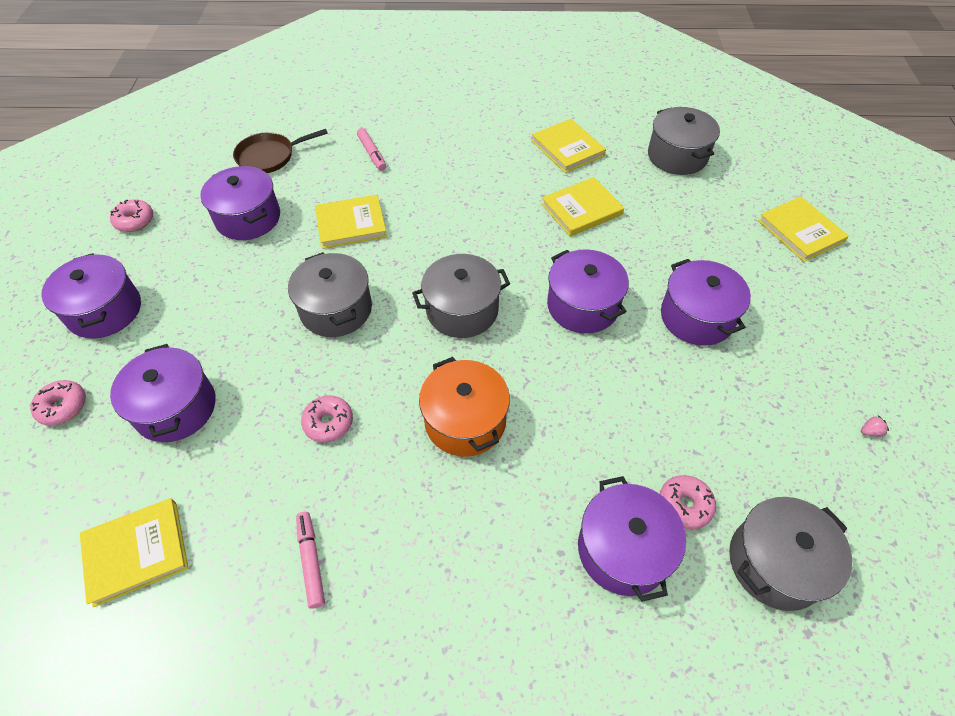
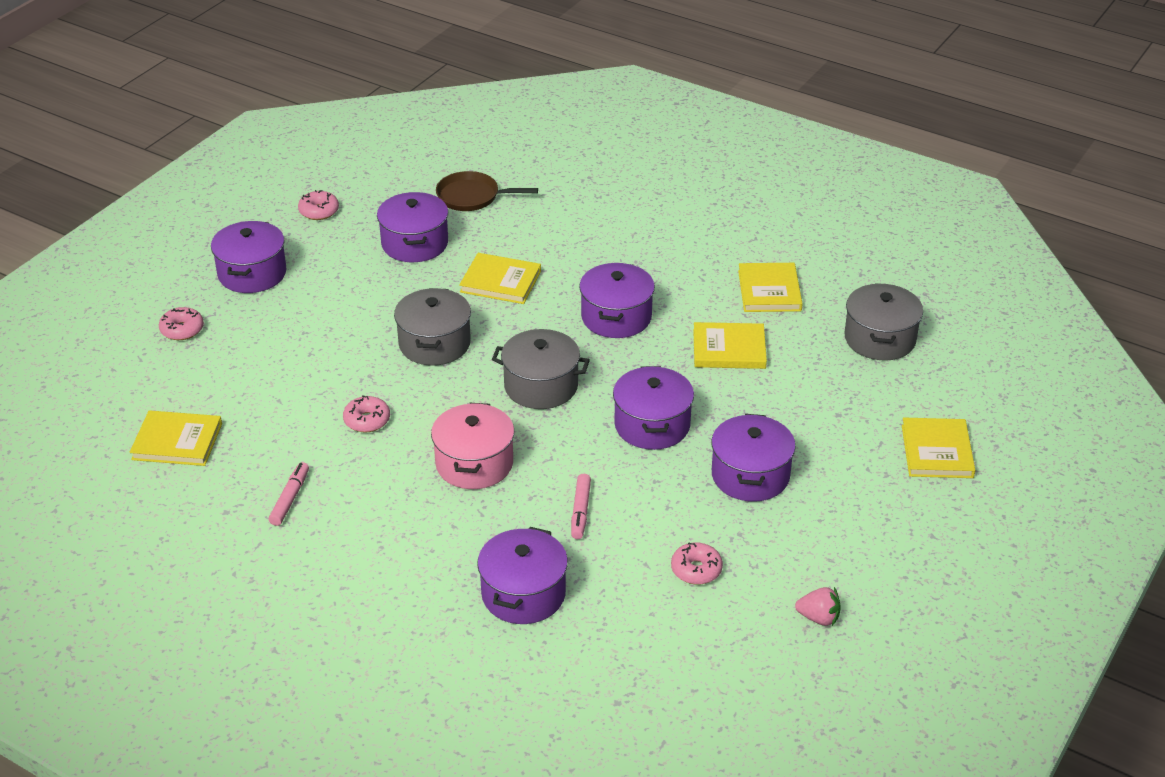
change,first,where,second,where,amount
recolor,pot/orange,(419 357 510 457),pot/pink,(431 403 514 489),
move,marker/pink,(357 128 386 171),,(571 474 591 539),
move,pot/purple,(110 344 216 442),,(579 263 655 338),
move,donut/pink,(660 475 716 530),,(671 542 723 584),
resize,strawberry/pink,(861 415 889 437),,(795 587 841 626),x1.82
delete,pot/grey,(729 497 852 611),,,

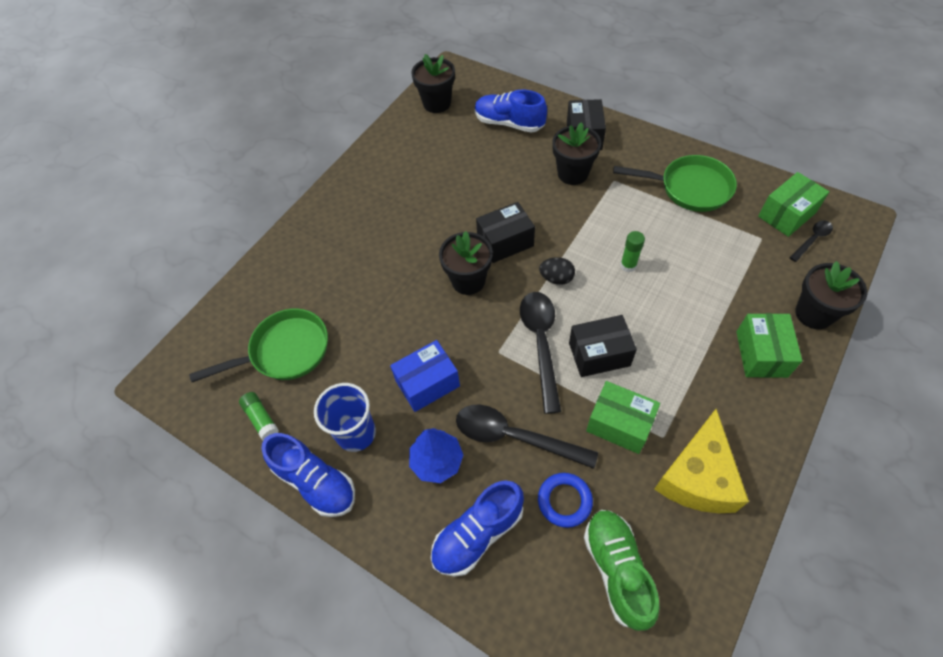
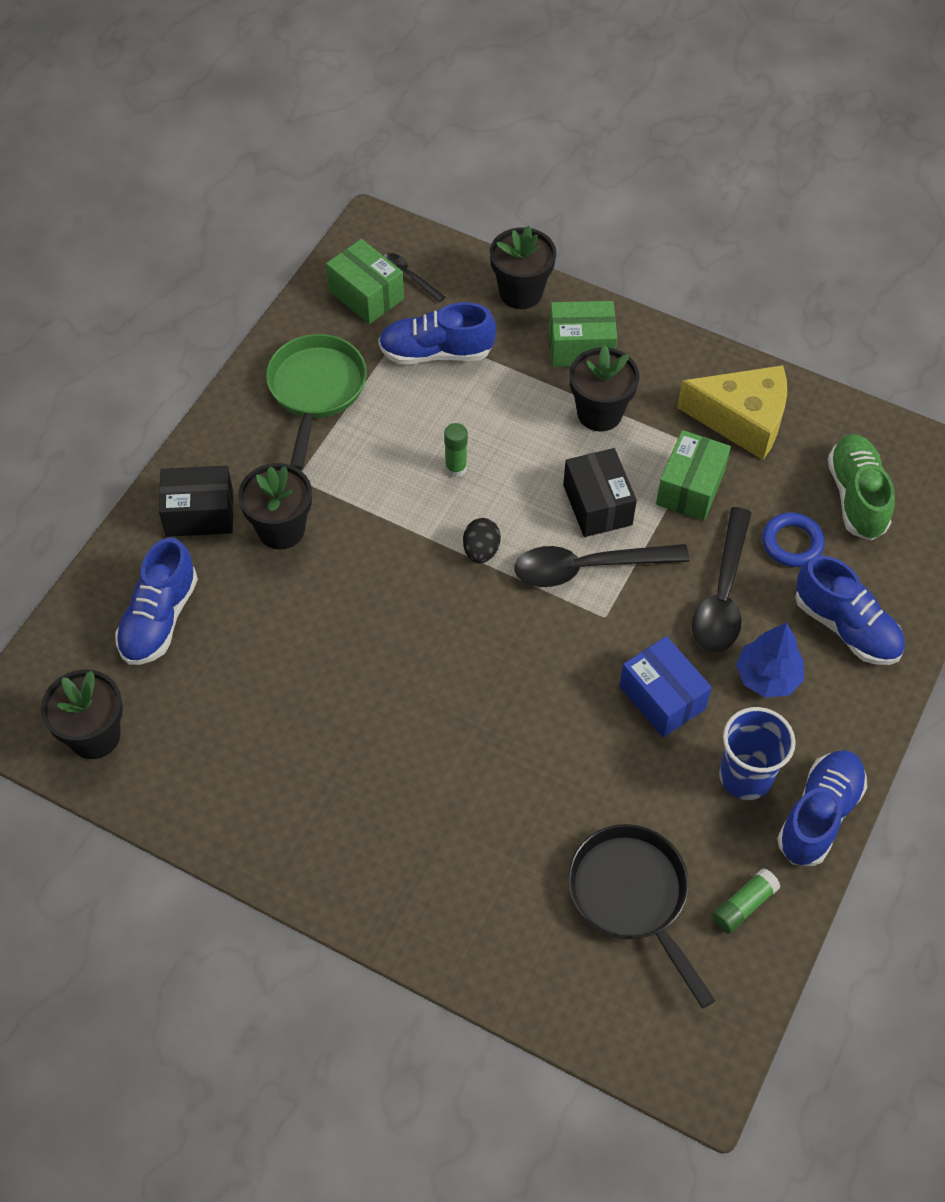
change,first,where,second,where,amount
insert,,,shoe/blue,(378 302 496 364),
recolor,pan/green,(189 308 328 382),pan/black,(568 824 716 1008),
move,flower pot/black,(439 231 493 295),,(570 345 640 431),
rotate,shoe/green,(584 510 660 631),,(828 434 895 540),105 degrees clockwise
delete,box/black,(476 202 535 263),,,

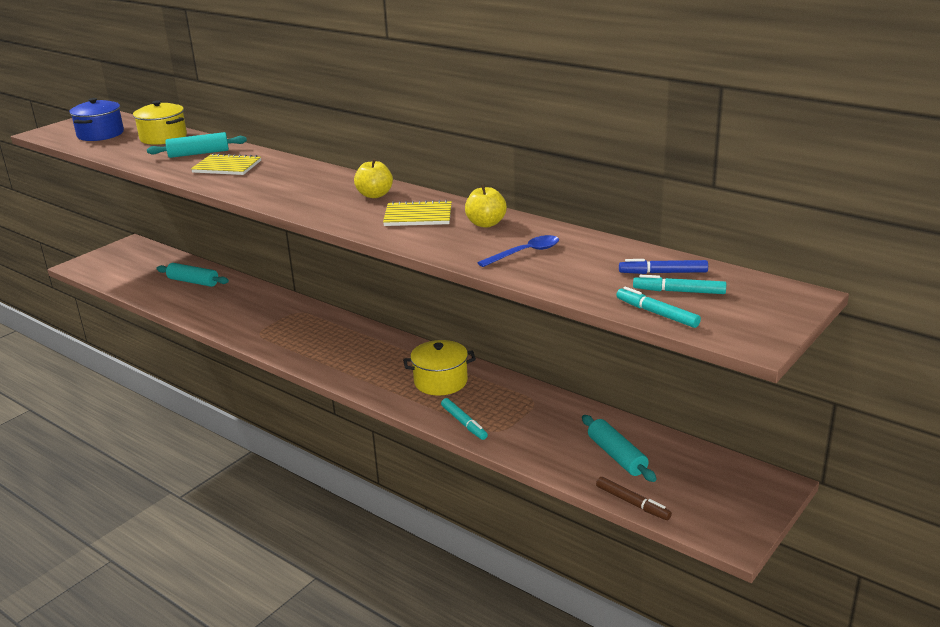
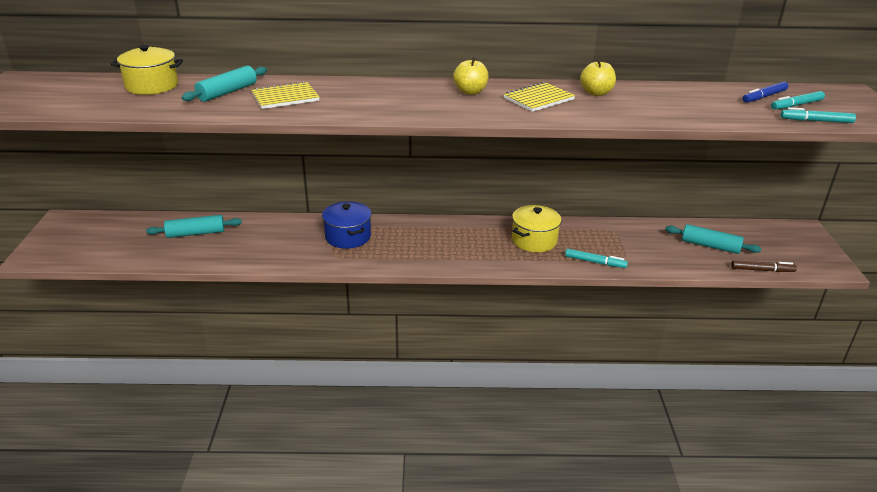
change,first,where,second,where,amount
move,pot/blue,(69 98 124 141),,(322 201 371 249),
delete,spoon/blue,(477 235 559 267),,,

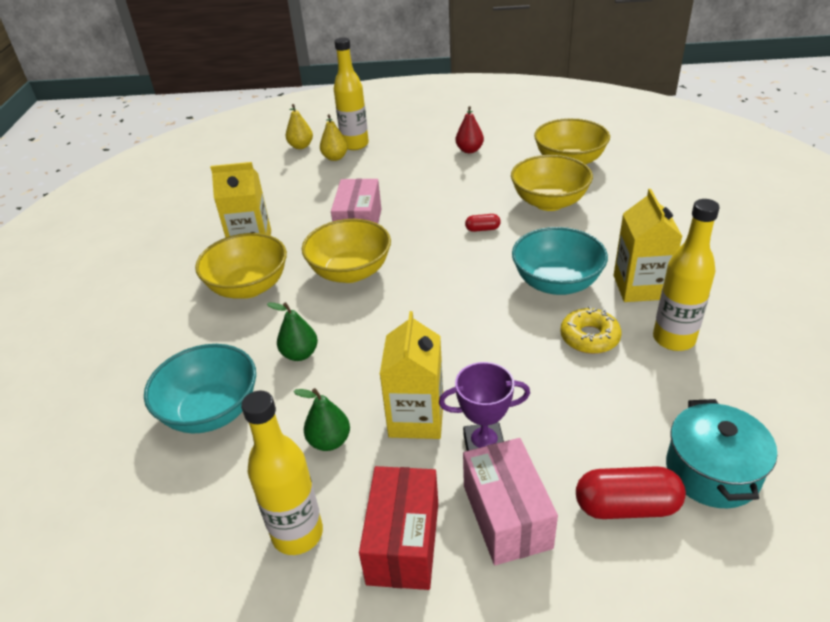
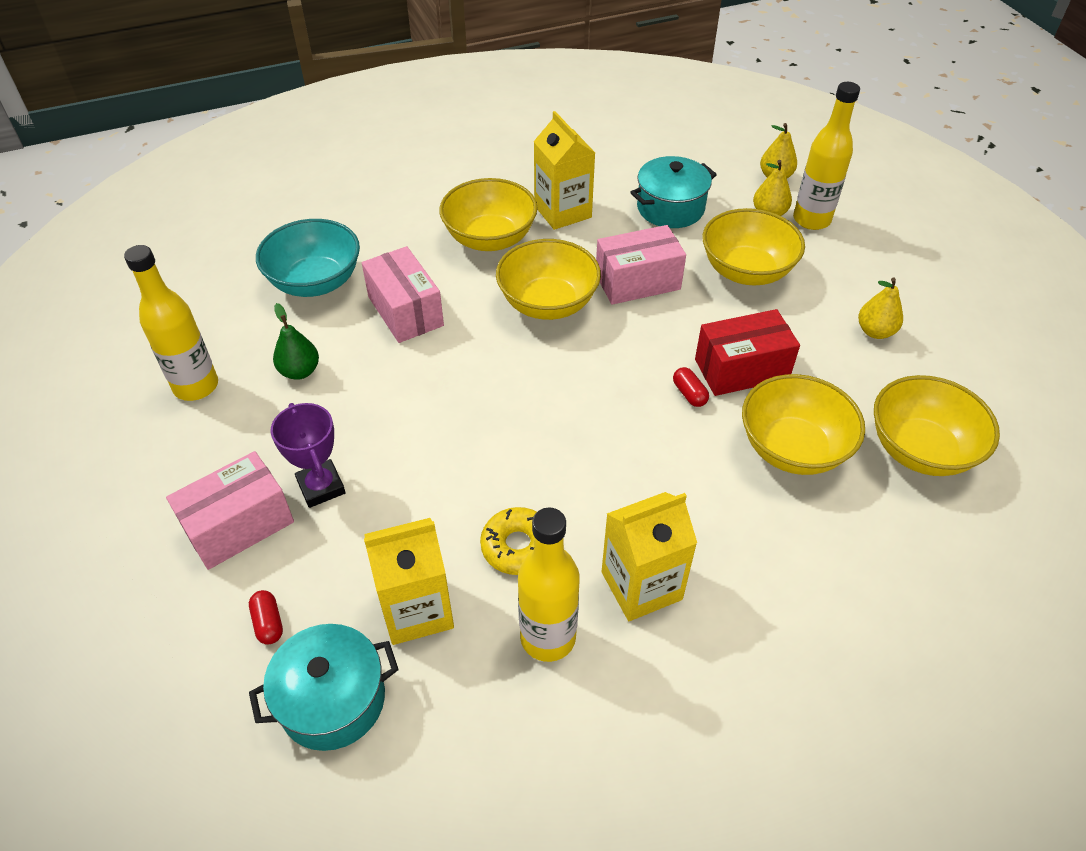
change,first,where,second,where,amount
resize,capsule/red,(576 466 686 519),,(249 590 283 645),x0.52
replace,pear/green,(267 302 318 361),box/pink,(362 246 444 343),
move,carton/yellow,(380 311 443 439),,(364 518 454 645),
insert,,,pot/turquoise,(630 156 717 228),
move,box/red,(359 466 438 590),,(695 309 800 396),
insert,,,bowl/yellow,(703 208 805 286),
recolor,pear/red,(456 106 484 153),pear/yellow,(858 278 903 339),
delete,bowl/turquoise,(512 227 608 295),,,

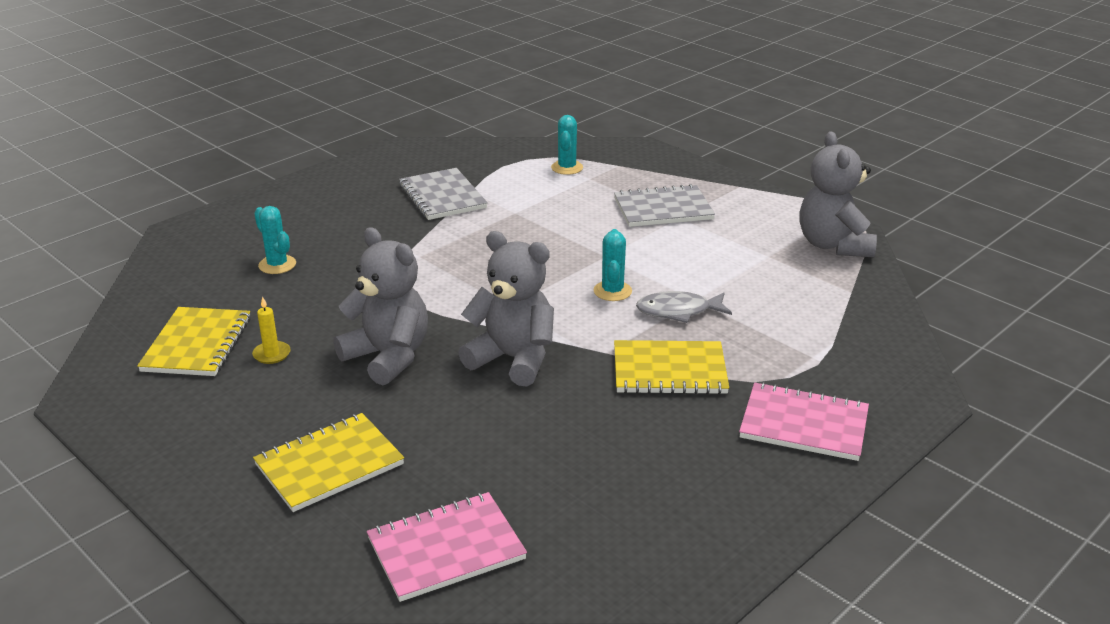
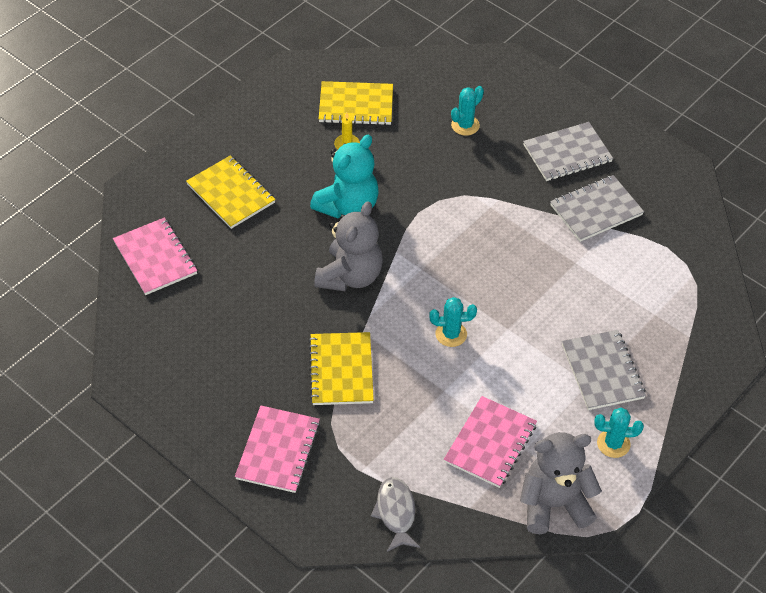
change,first,where,second,where,amount
recolor,teddy bear/grey,(333 227 428 385),teddy bear/turquoise,(310 135 379 218),
move,fish/grey,(636 291 732 323),,(371 477 420 552),
insert,,,notebook/pink,(444 396 537 488),
insert,,,notebook/grey,(523 122 613 181),
move,cactus/turquoise,(551 115 583 175),,(594 408 644 458),

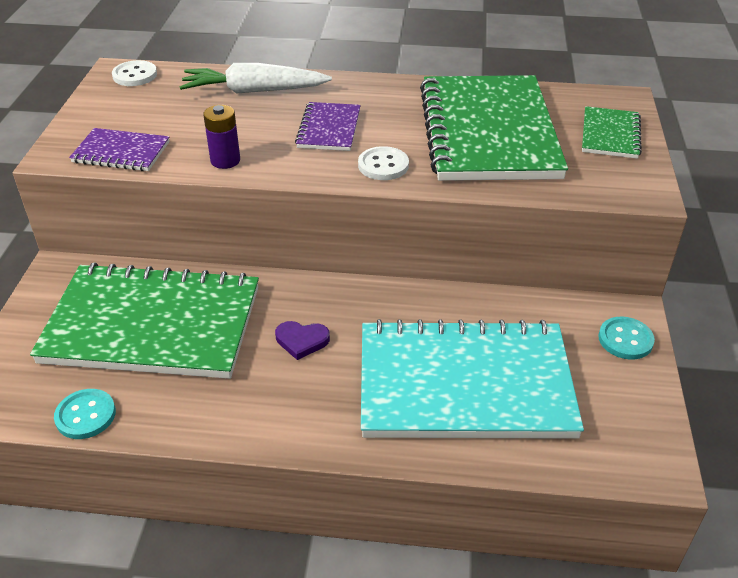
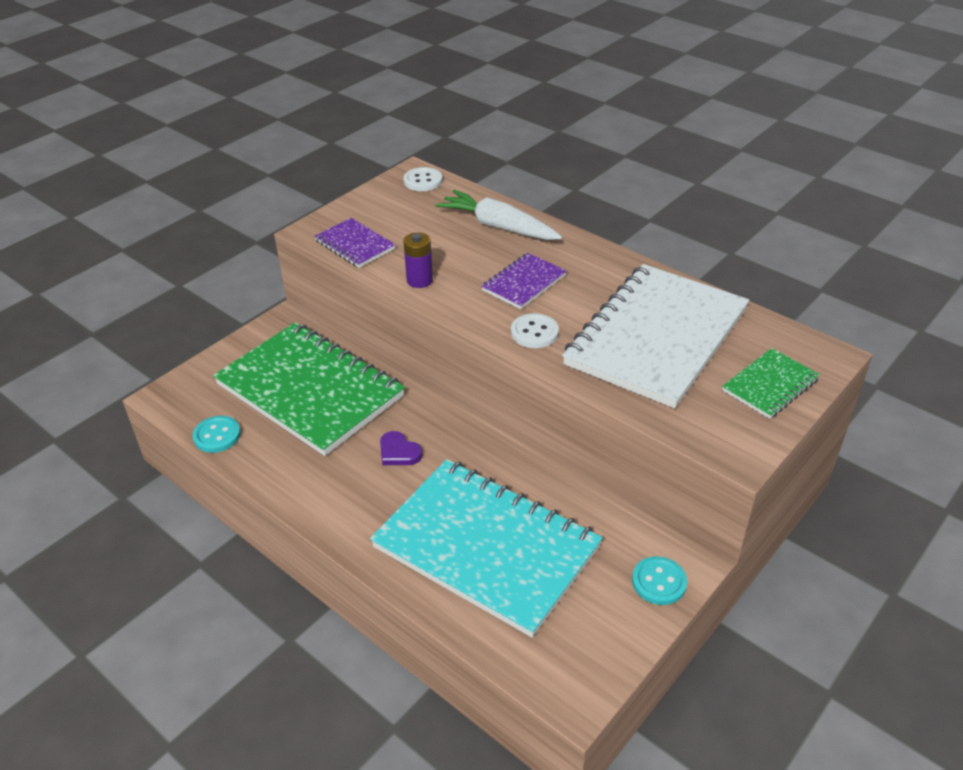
change,first,where,second,where,amount
recolor,notebook/green,(420 75 568 181),notebook/white,(562 264 749 408),

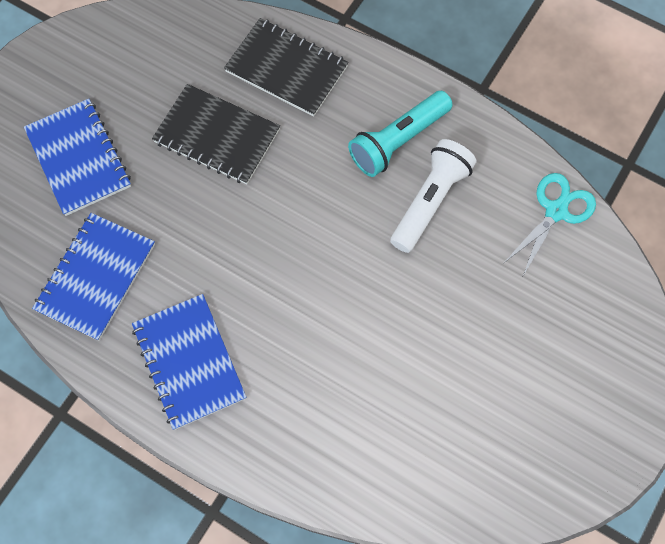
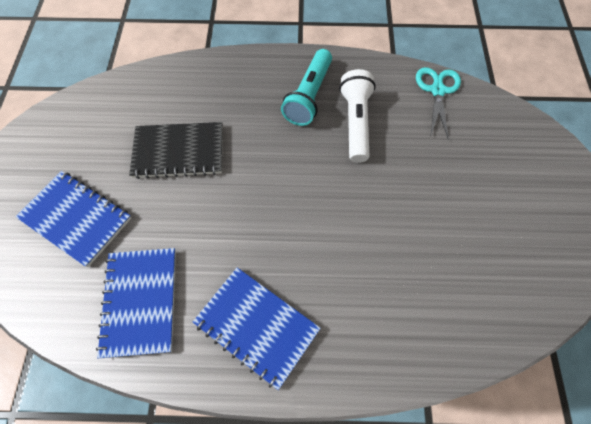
change,first,where,second,where,amount
delete,notebook/black,(224 18 349 117),,,

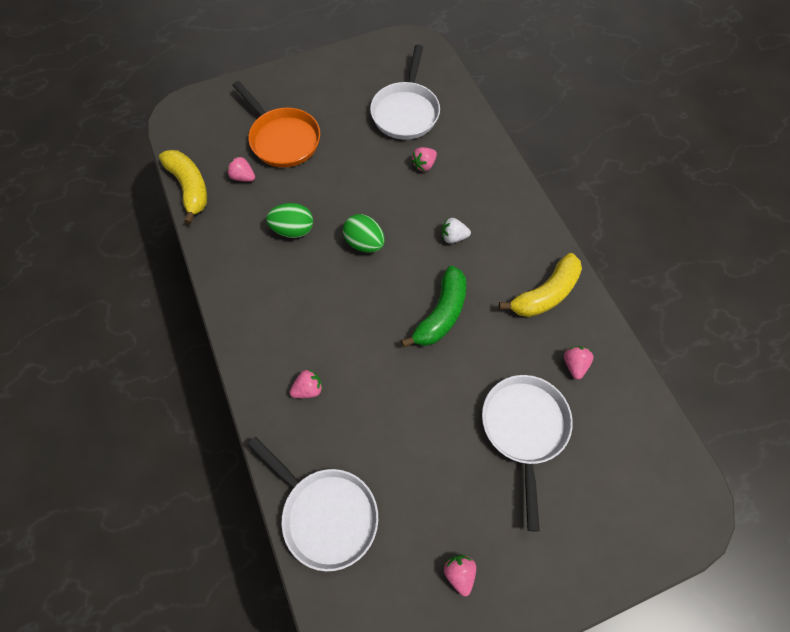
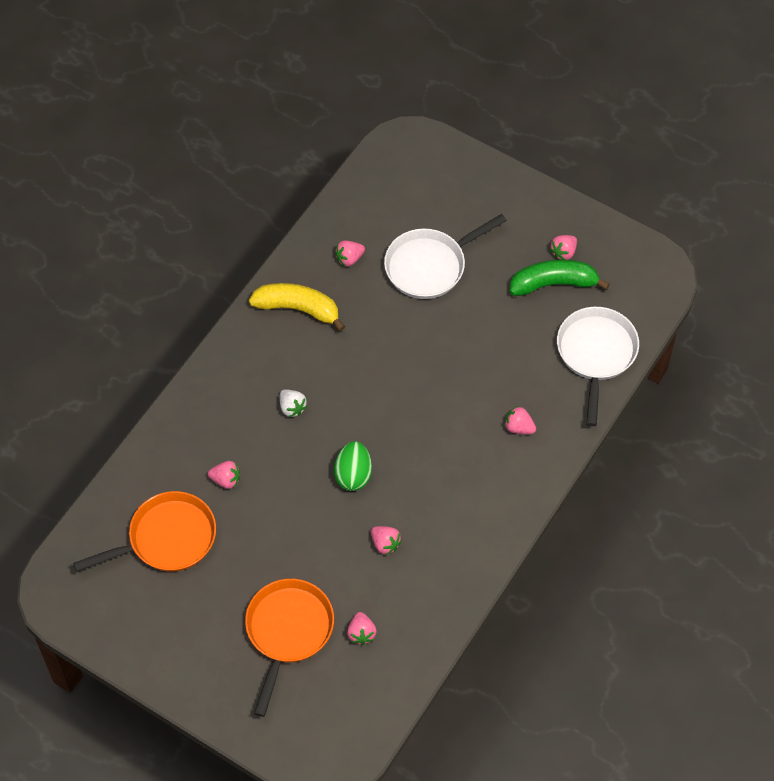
change,first,where,second,where,amount
recolor,pan/white,(370 45 440 140),pan/orange,(73 491 216 572),
replace,egg/green,(266 203 313 238),strawberry/pink,(371 526 402 555),
move,banana/green,(401 266 466 348),,(510 259 610 296),
delete,banana/yellow,(159 150 207 224),,,

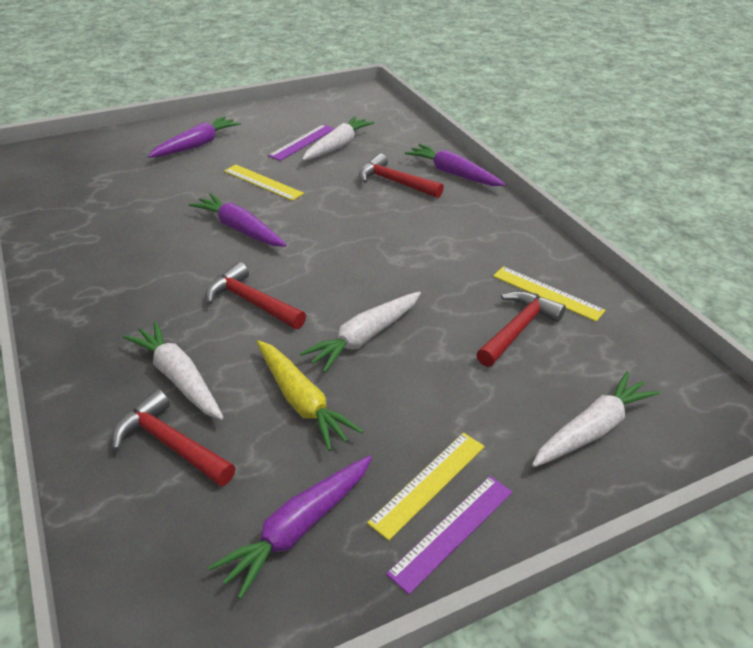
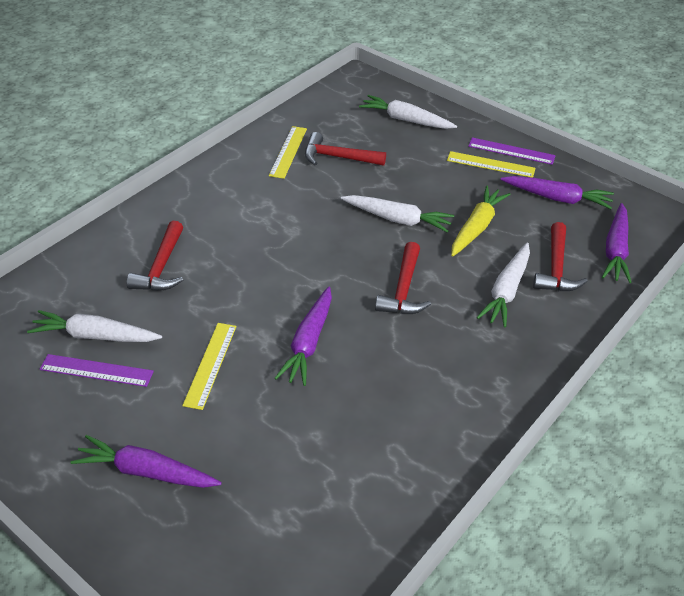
change,first,where,second,where,amount
move,carrot/purple,(405 144 506 186),,(602 203 632 283),

